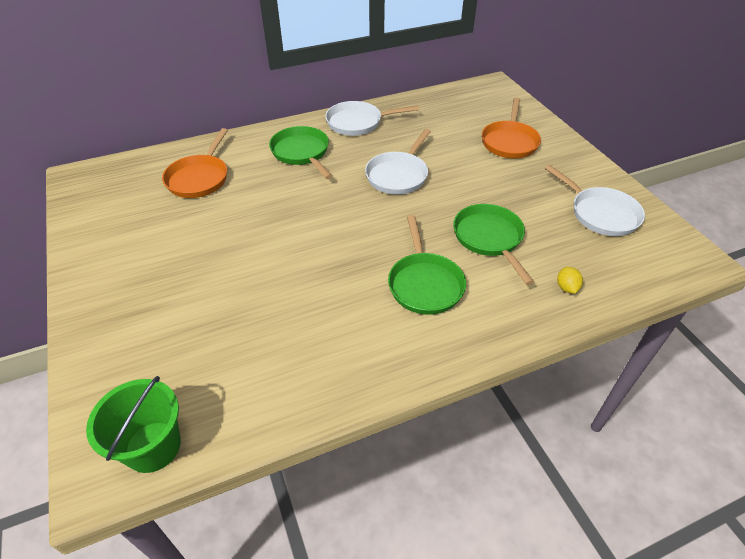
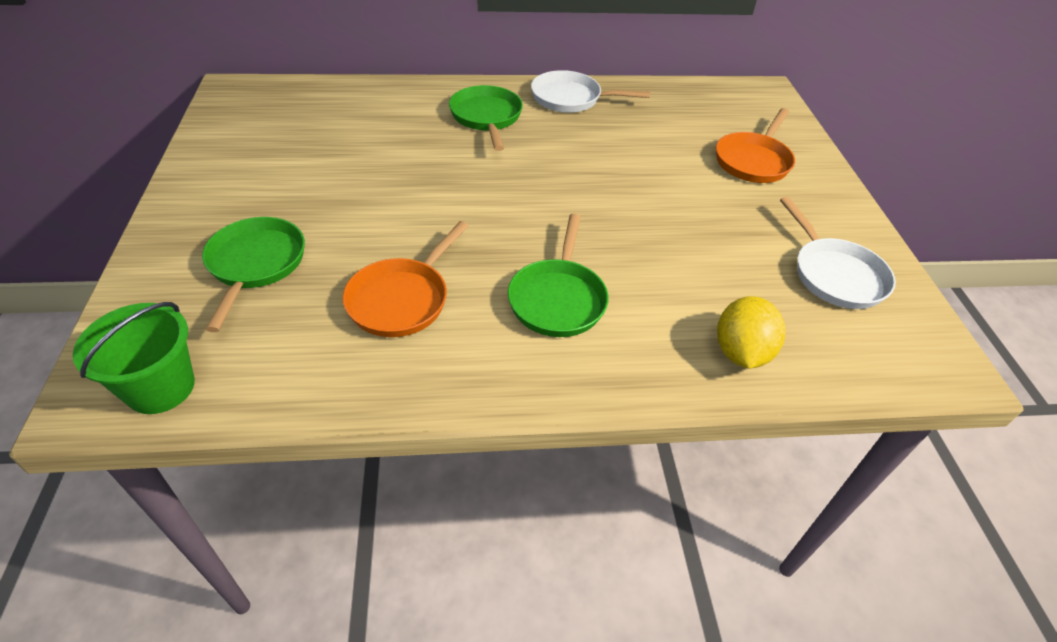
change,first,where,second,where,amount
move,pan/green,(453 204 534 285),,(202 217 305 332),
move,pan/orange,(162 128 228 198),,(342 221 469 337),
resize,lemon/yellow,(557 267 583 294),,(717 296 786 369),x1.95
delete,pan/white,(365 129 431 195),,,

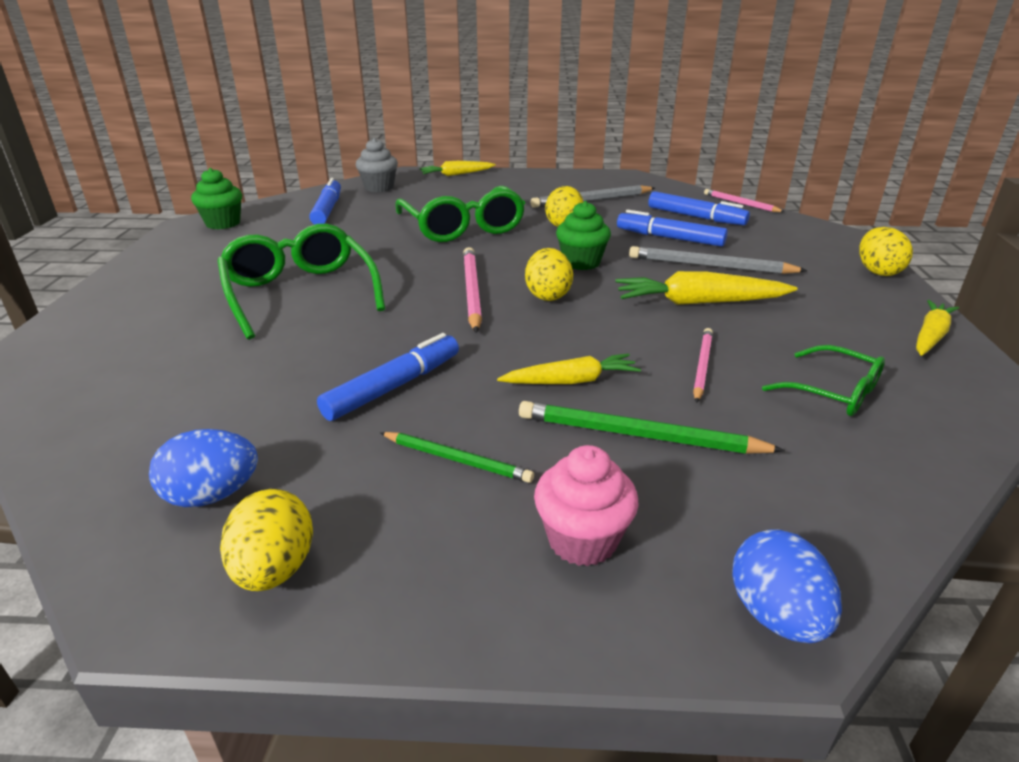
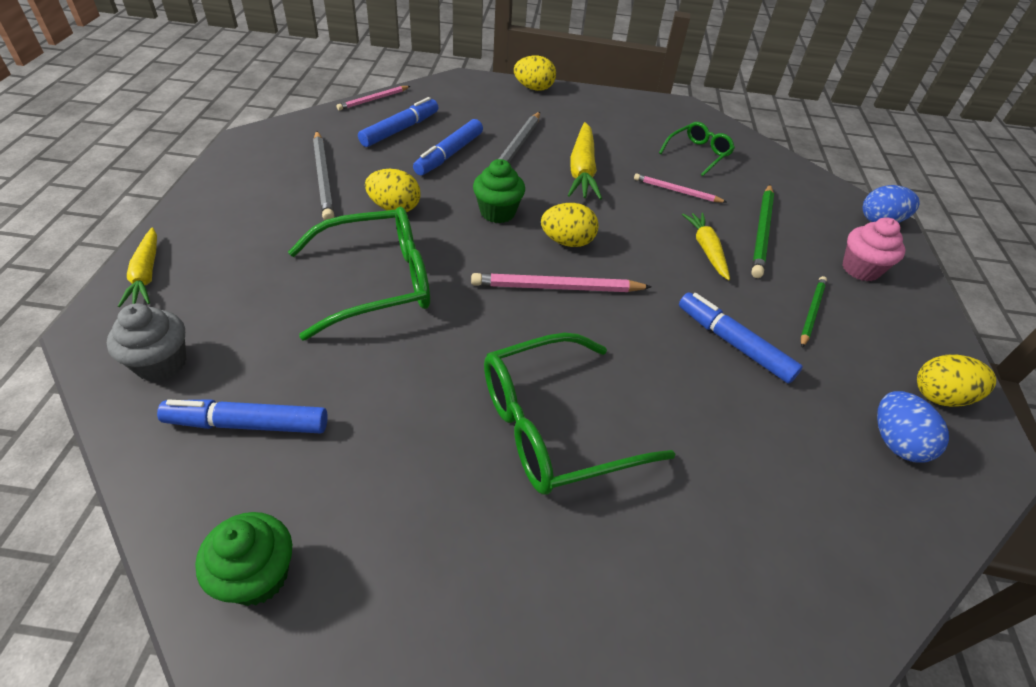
change,first,where,second,where,amount
delete,carrot/yellow,(916 300 959 356),,,

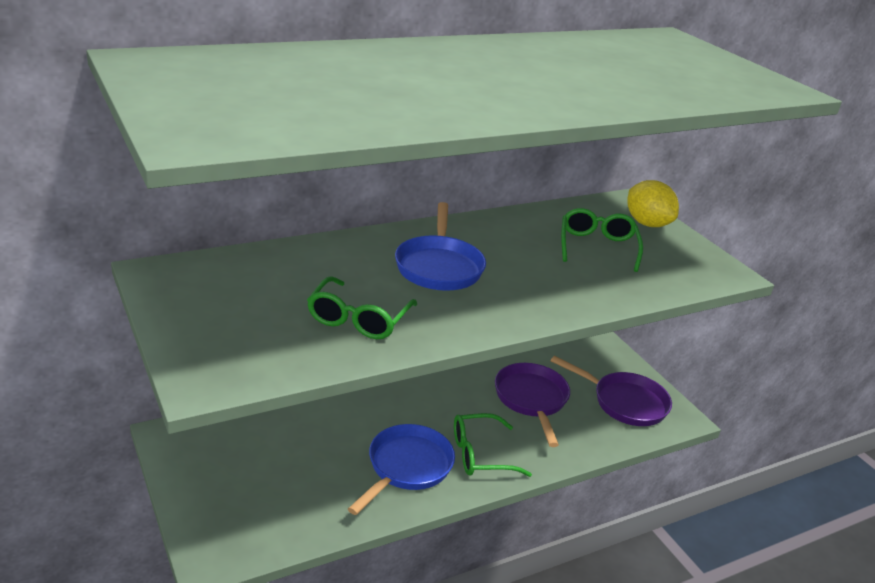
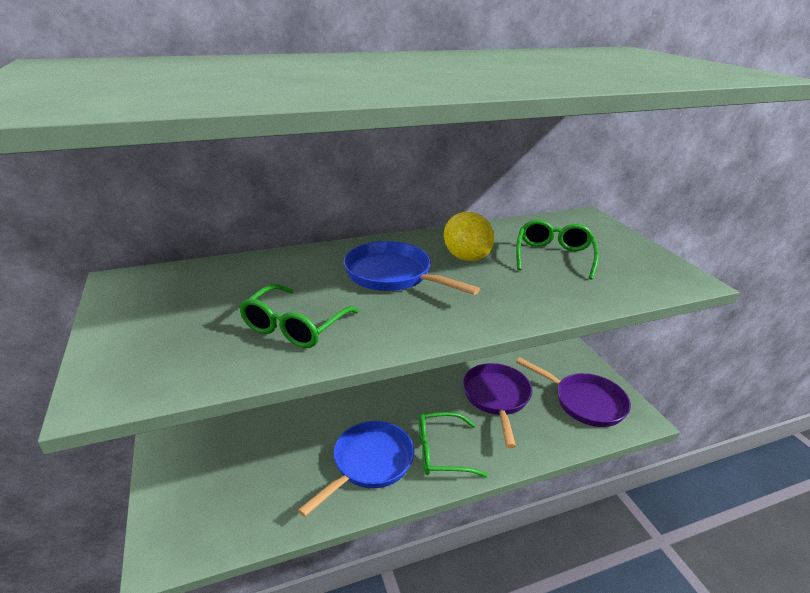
change,first,where,second,where,amount
rotate,pan/blue,(395 202 486 291),,(344 241 480 295),120 degrees clockwise
move,lemon/yellow,(627 180 679 227),,(444 212 494 261),

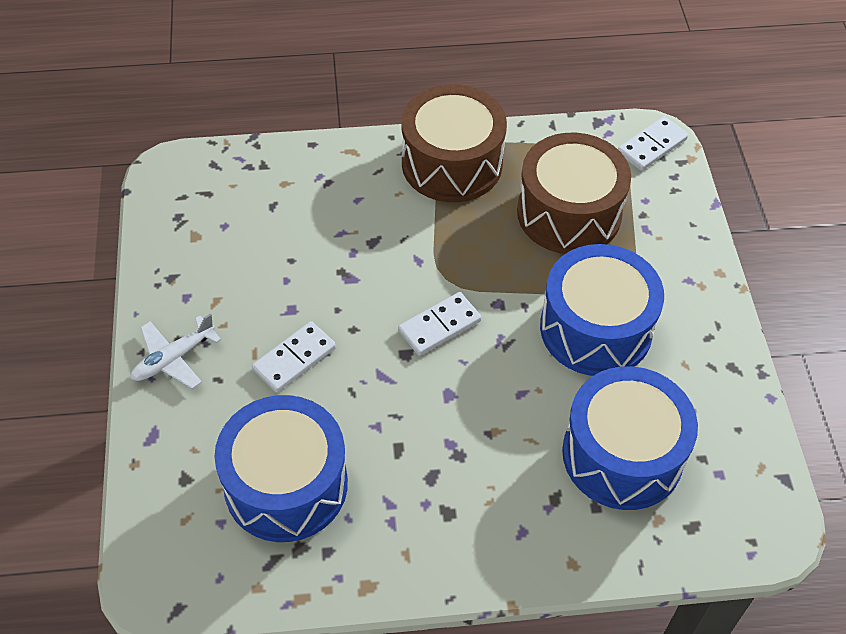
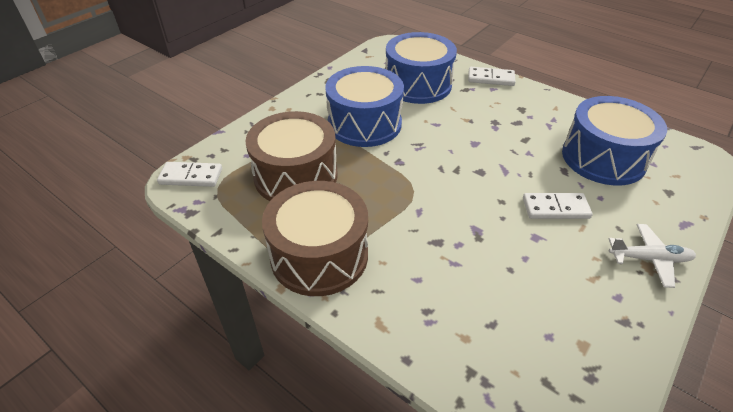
change,first,where,second,where,amount
move,domino/white,(398 292 481 356),,(468 67 516 86),

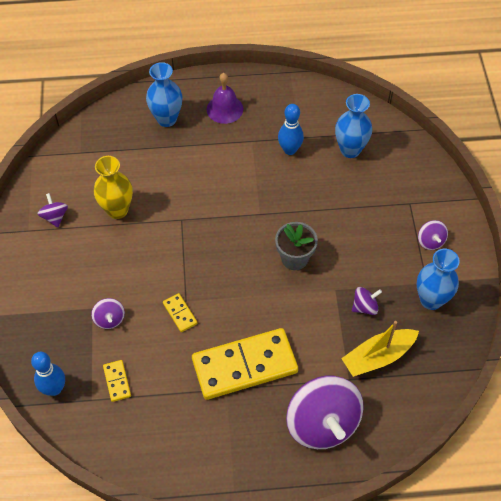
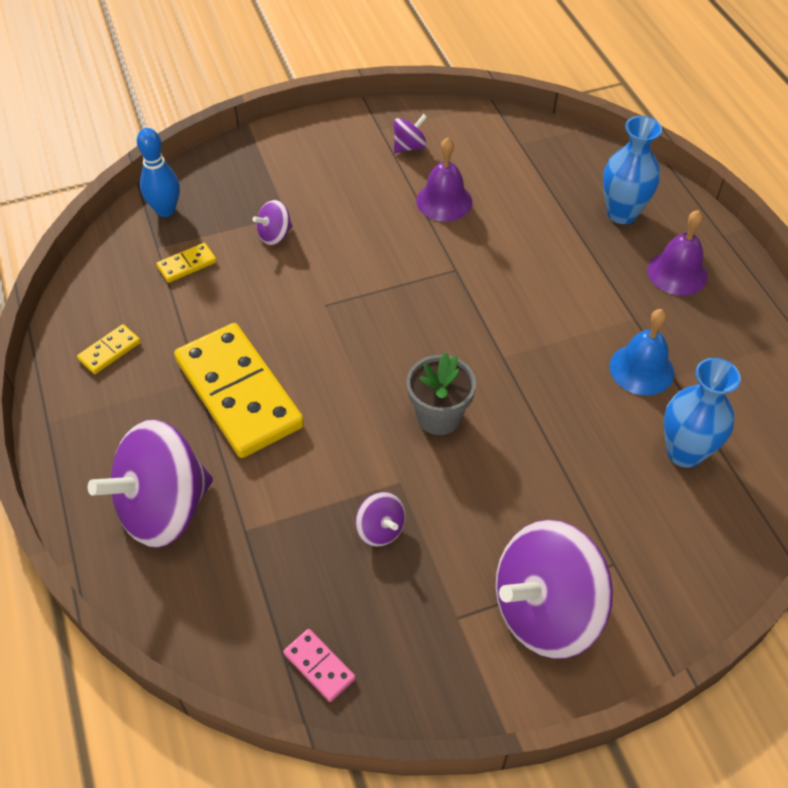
change,first,where,second,where,amount
move,domino/yellow,(163 293 197 332),,(77 324 141 374),
insert,,,domino/pink,(283 629 356 702),
replace,vase/yellow,(94 156 133 219),bell/purple,(416 137 472 222),
resize,spinning top/purple,(418 220 448 250),,(496 519 613 659),x2.26
replace,bowling pin/blue,(278 104 304 155),bell/blue,(610 309 674 395),
delete,boat/yellow,(341 321 419 377),,,
delete,vase/blue,(417 249 460 310),,,

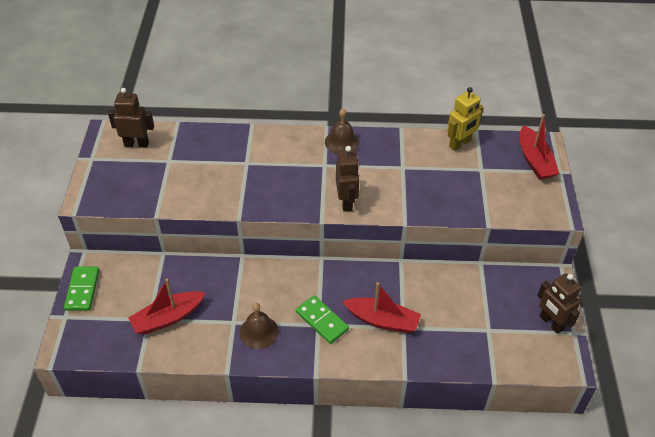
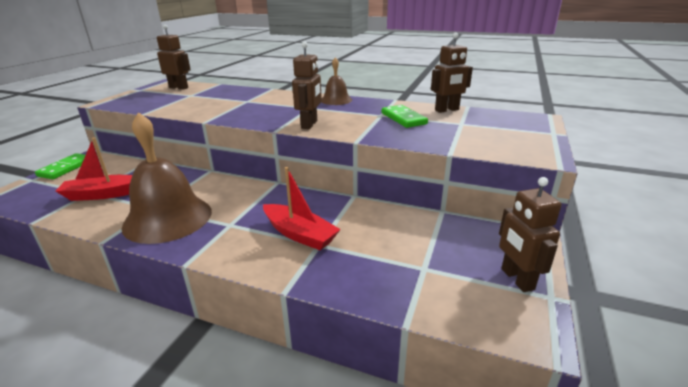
change,first,where,second,where,amount
resize,bell/brown,(239 303 278 349),,(122 112 212 244),x1.95
move,domino/green,(296 295 349 344),,(382 105 428 128),
recolor,robot/yellow,(447 87 484 151),robot/brown,(431 33 473 113),
delete,boat/red,(520 114 560 180),,,

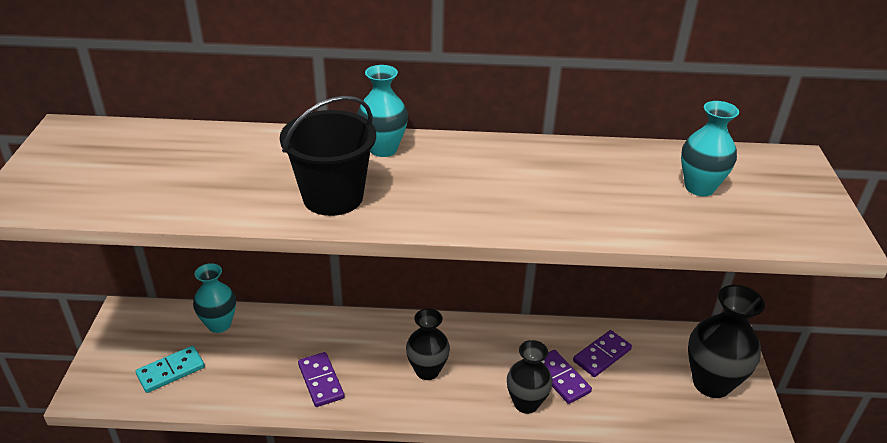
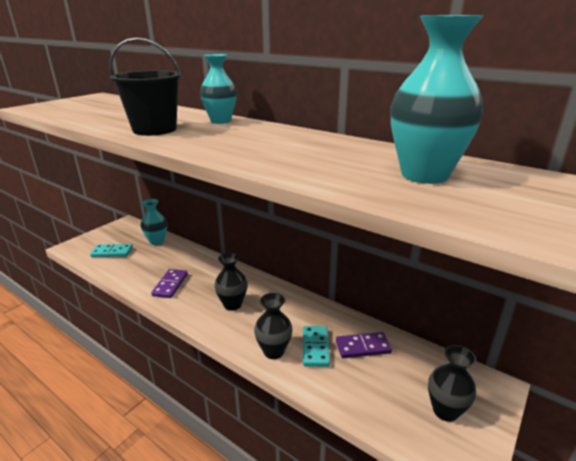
change,first,where,second,where,amount
recolor,domino/purple,(541 350 592 404),domino/turquoise,(303 326 330 367),
resize,vase/turquoise,(681 101 739 196),,(391 15 483 184),x1.54
resize,vase/black,(688 285 765 398),,(428 345 476 422),x0.65

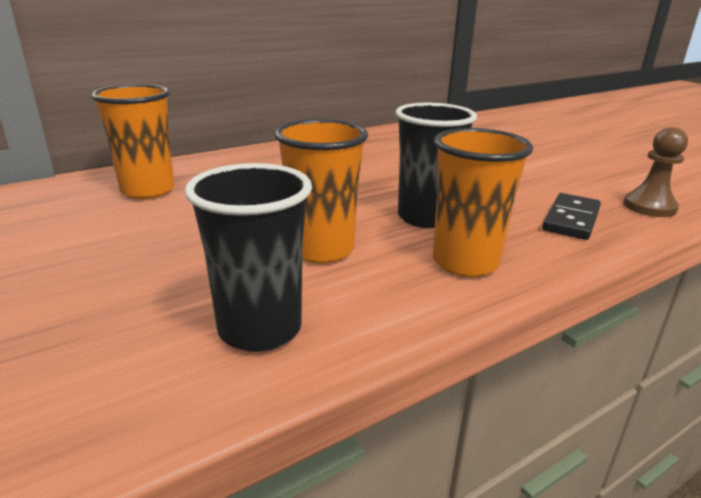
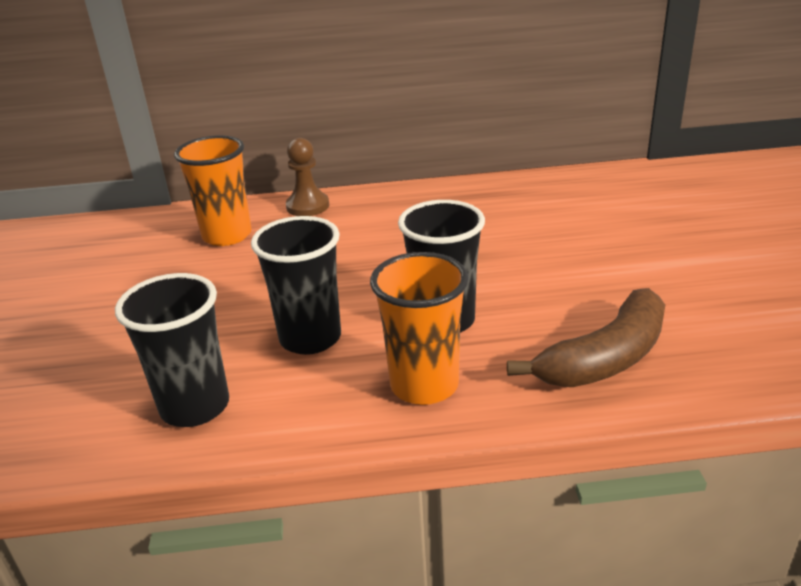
change,first,where,second,where,amount
recolor,cup/orange,(274 119 368 263),cup/black,(251 216 341 355),
move,pawn/brown,(623 127 688 217),,(286 138 329 216),
replace,domino/black,(542 193 601 240),banana/brown,(507 288 665 387),

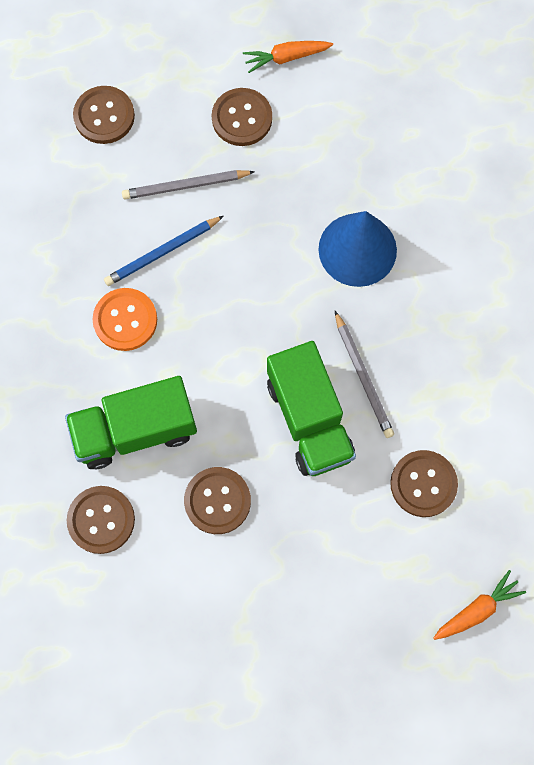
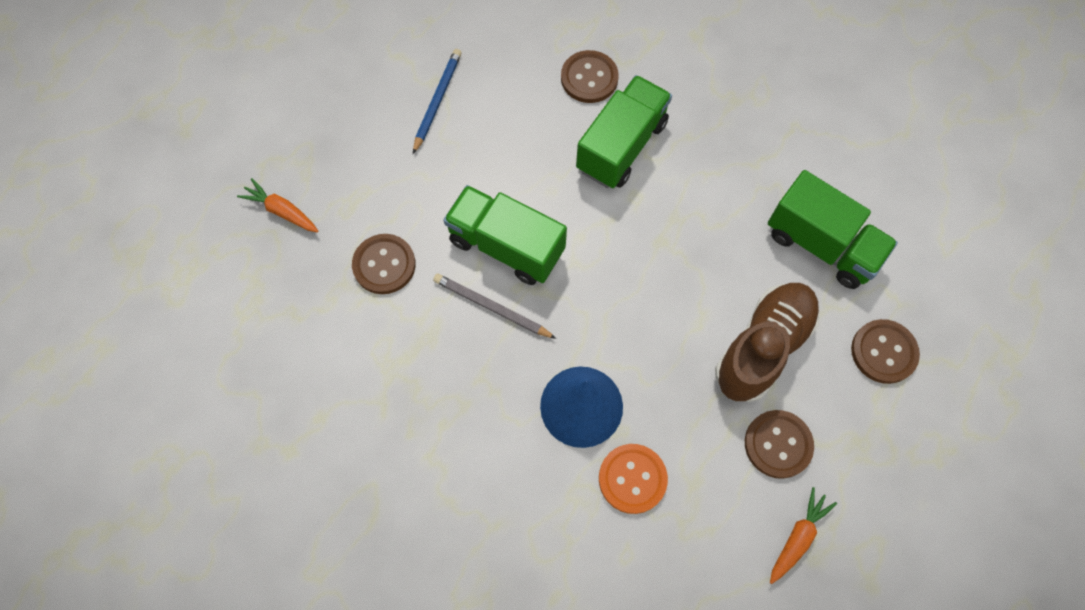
change,first,where,second,where,amount
rotate,carrot/orange,(433 570 526 640),,(237 178 318 233),105 degrees clockwise
move,pencil/blue,(104 216 224 286),,(413 49 462 154),
move,button/orange,(93 288 157 351),,(599 444 668 514),
replace,pencil/grey,(122 170 255 199),shoe/brown,(715 283 820 402),
insert,,,truck/green,(768 170 898 289),
delete,button/brown,(184 467 251 534),,,

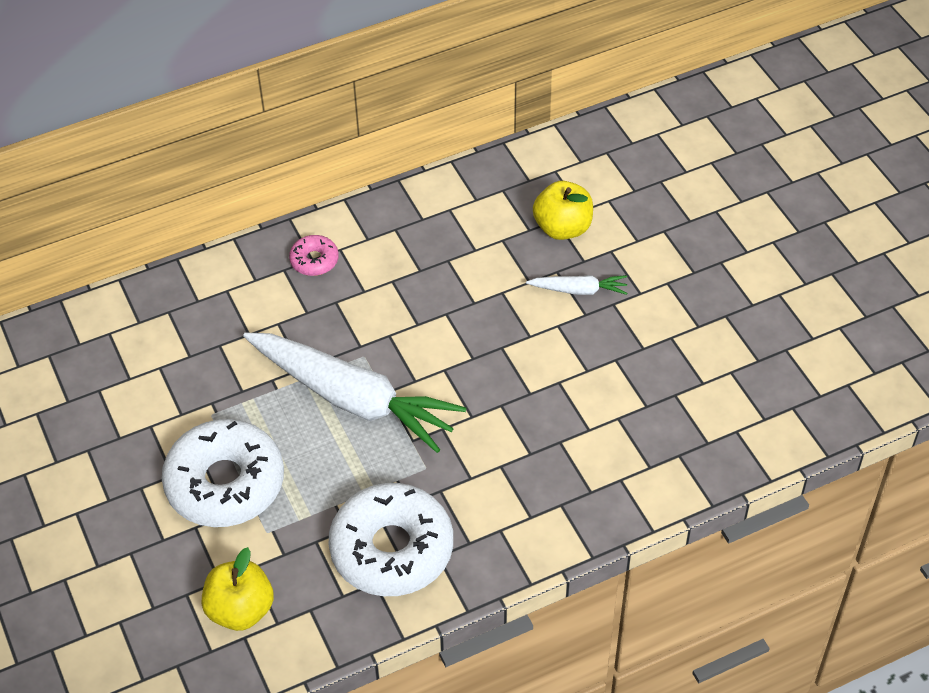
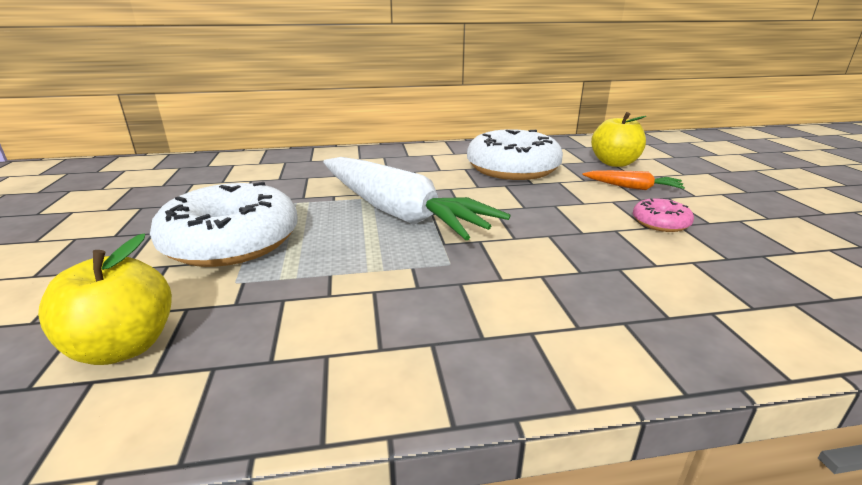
change,first,where,second,where,amount
move,donut/white,(329 483 453 596),,(467 129 563 180),
recolor,carrot/white,(526 275 628 295),carrot/orange,(582 170 685 190),
move,donut/pink,(289 235 339 276),,(633 198 694 232),

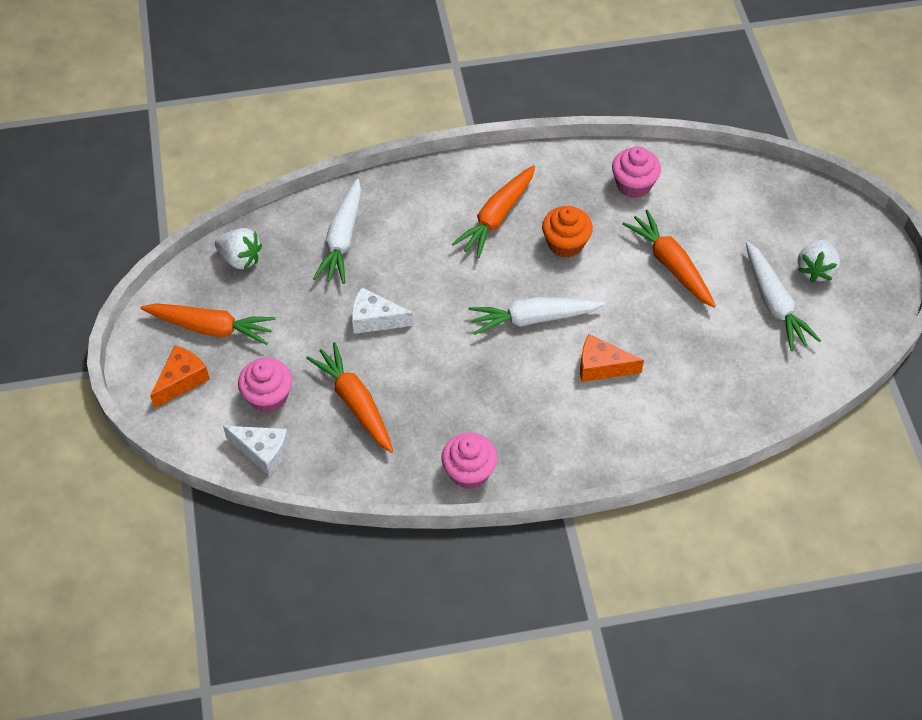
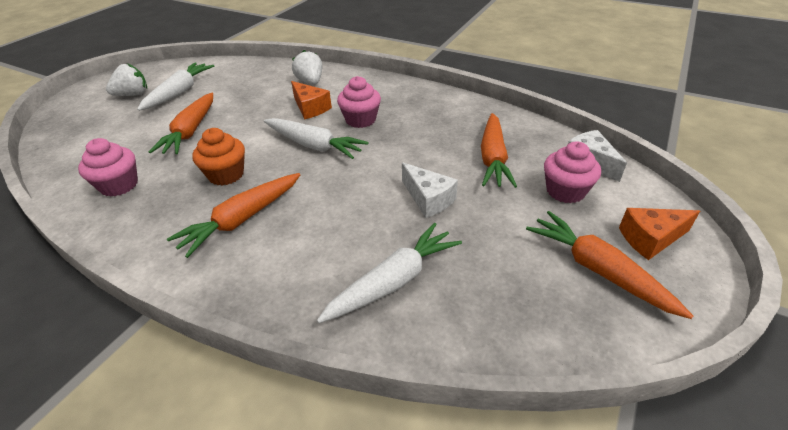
change,first,where,second,where,amount
rotate,carrot/orange,(452 165 535 258),,(167 173 300 258),150 degrees clockwise
move,strawberry/white,(215 228 262 270),,(292 50 322 85),
move,cupcake/pink,(441 432 497 489),,(337 76 381 128),

